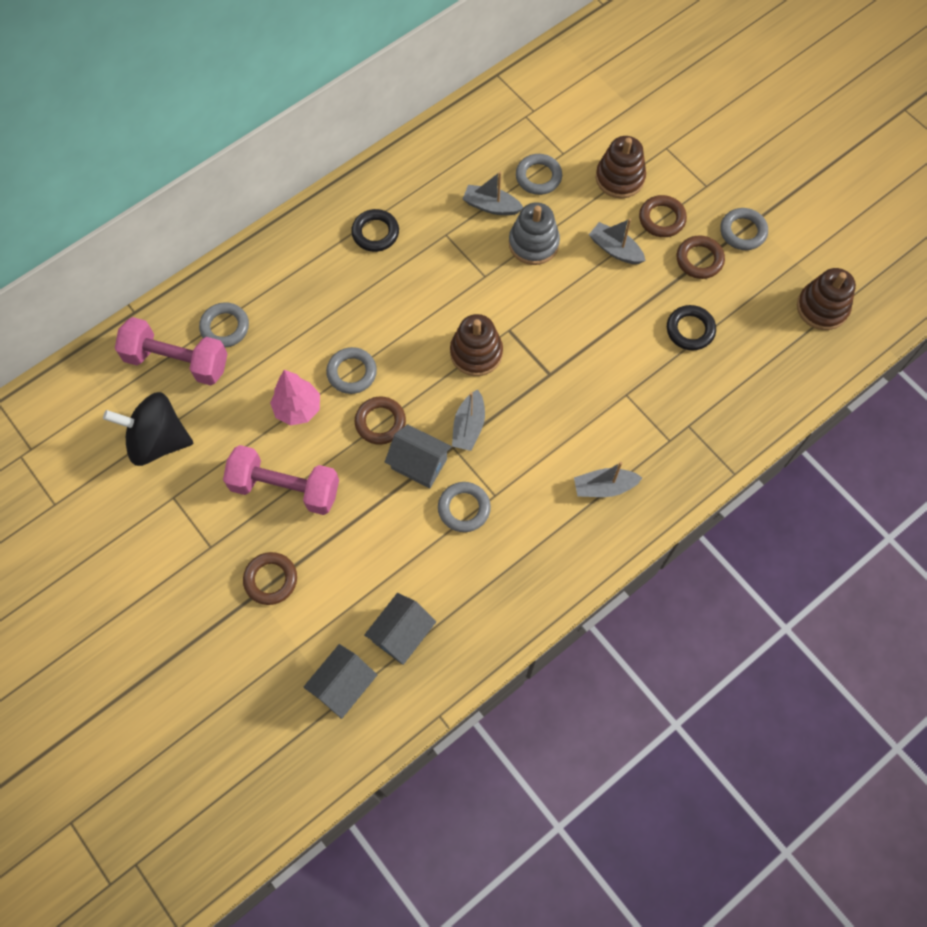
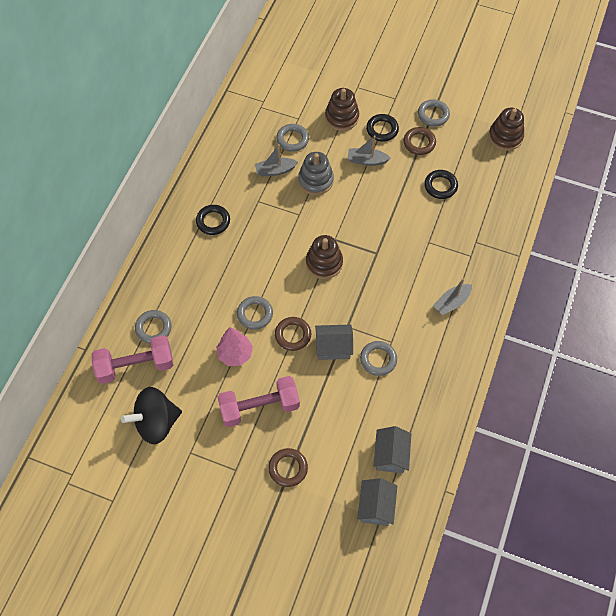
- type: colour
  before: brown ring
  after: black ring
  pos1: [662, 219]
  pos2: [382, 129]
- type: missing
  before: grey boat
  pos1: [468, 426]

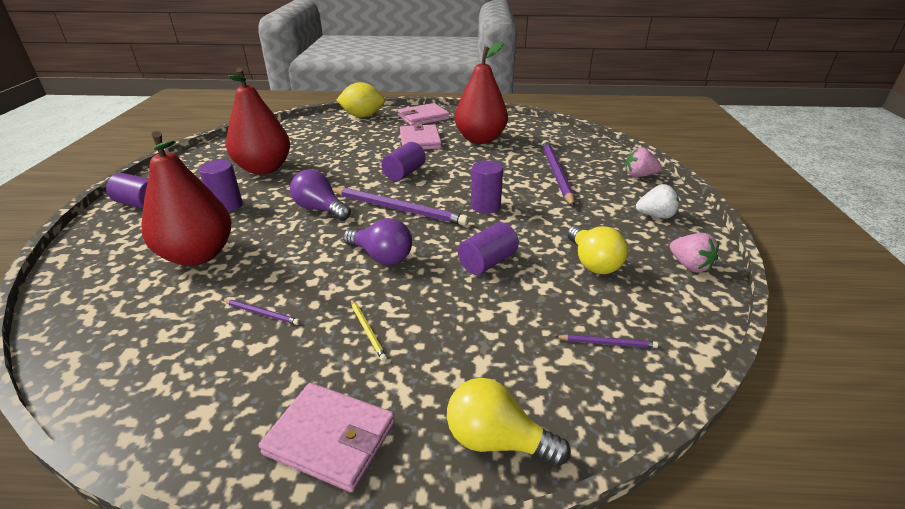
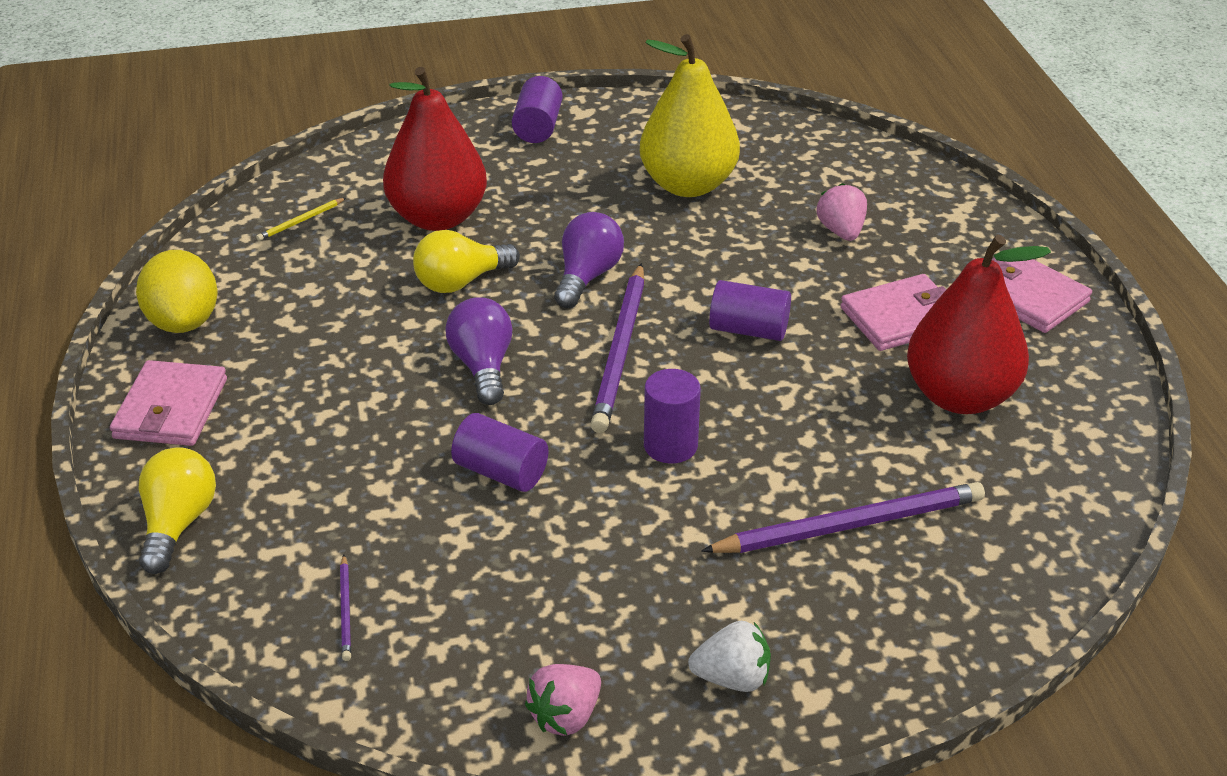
- type: relocated
  before: yellow lemon
  pos1: [362, 116]
  pos2: [183, 322]
- type: relocated
  before: yellow pencil
  pos1: [367, 330]
  pos2: [300, 221]
- type: relocated
  before: yellow light bulb
  pos1: [592, 262]
  pos2: [461, 282]
- type: spun
  before: purple light bulb
  pos1: [381, 256]
  pos2: [483, 366]
  turn: 150
- type: colour
  before: red pear
  after: yellow pear
  pos1: [264, 169]
  pos2: [688, 185]
- type: spun
  before: white strawberry
  pos1: [655, 216]
  pos2: [732, 678]
  turn: -75
- type: relocated
  before: pink strawberry
  pos1: [639, 175]
  pos2: [841, 231]
- type: missing
  before: purple cylinder
  pos1: [227, 206]
- type: missing
  before: purple pencil
  pos1: [261, 313]

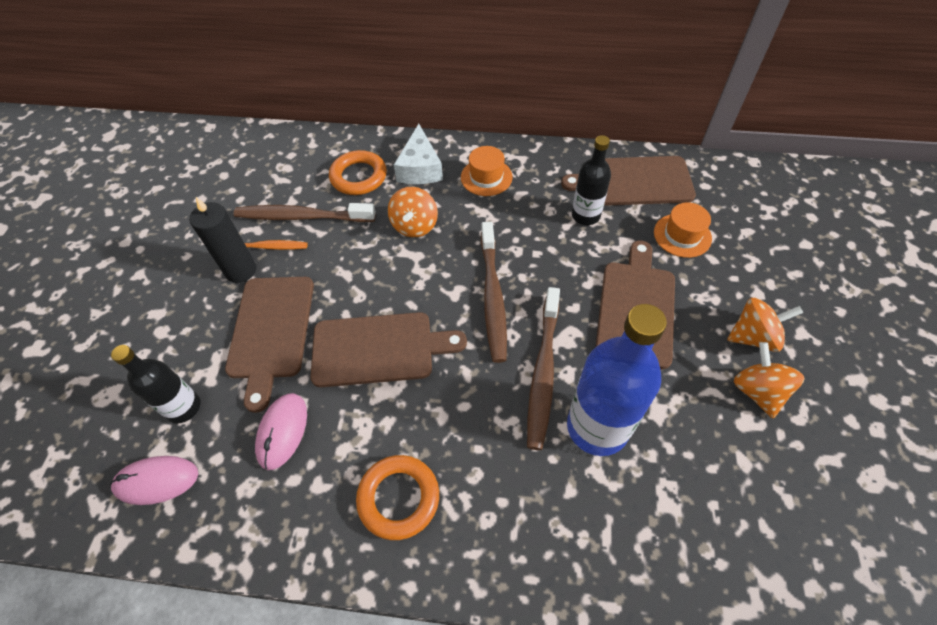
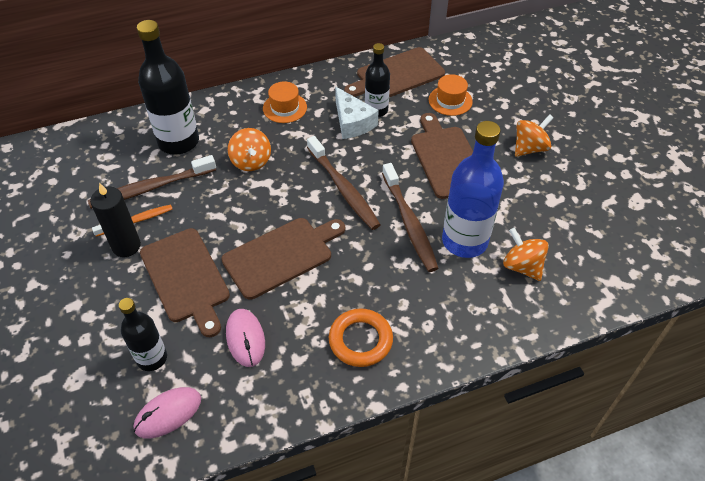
- type: exchanged
  before: orange ring
  after: black bottle
  pos1: [358, 177]
  pos2: [178, 142]
- type: relocated
  before: white cheese
  pos1: [420, 168]
  pos2: [352, 122]
- type: relocated
  before: orange spinning top
  pos1: [757, 391]
  pos2: [522, 266]

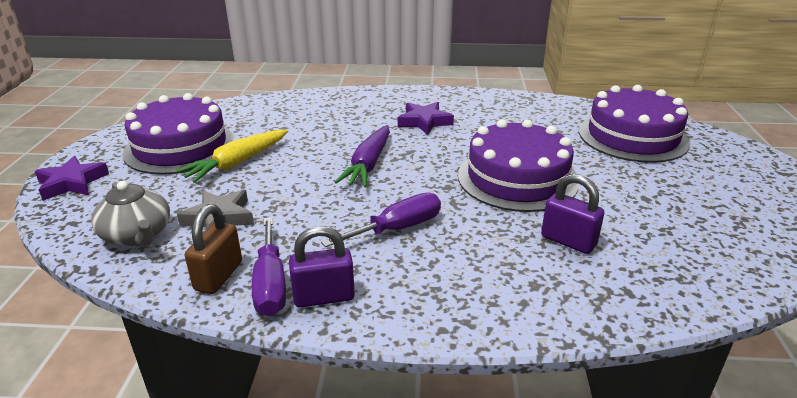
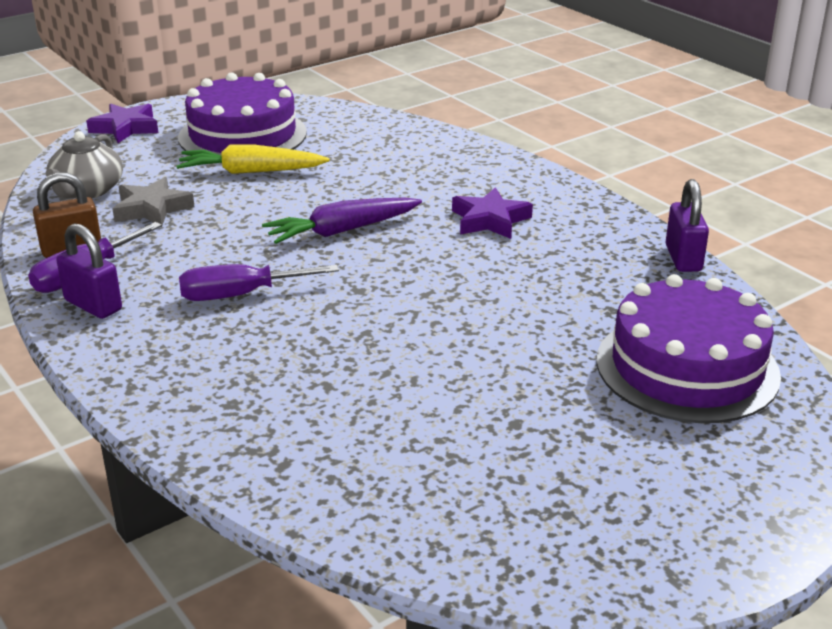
- type: spun
  before: purple screwdriver
  pos1: [397, 229]
  pos2: [240, 295]
  turn: 150
- type: relocated
  before: purple padlock
  pos1: [568, 241]
  pos2: [683, 258]
- type: missing
  before: purple cake
  pos1: [517, 178]

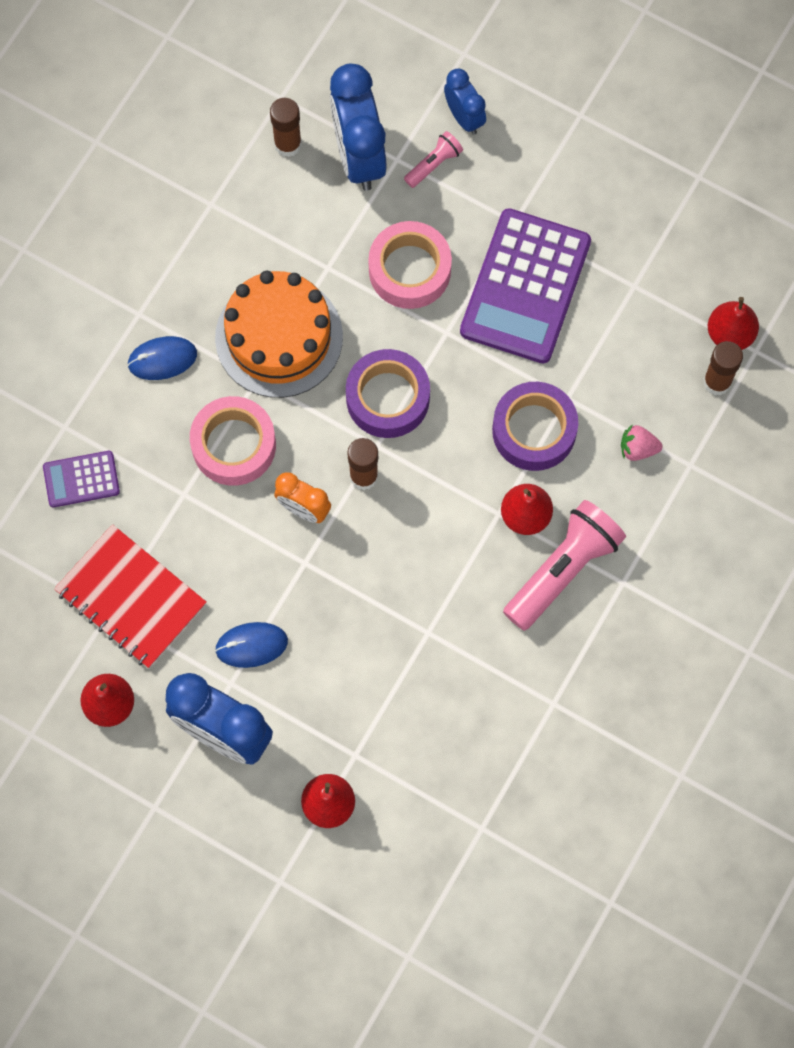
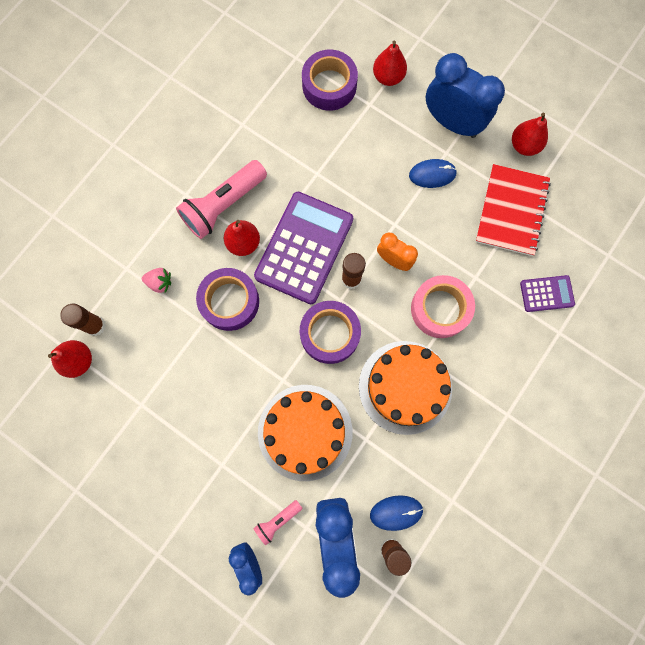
- type: relocated
  before: purple calculator
  pos1: [525, 287]
  pos2: [304, 248]
- type: exchanged
  before: pink tape
  after: orange cake
  pos1: [409, 270]
  pos2: [305, 432]
- type: appeared
  after: purple tape
  pos2: [329, 85]
- type: relocated
  before: blue mouse
  pos1: [162, 359]
  pos2: [396, 512]
- type: spun
  before: red notebook
  pos1: [131, 597]
  pos2: [511, 211]
  turn: 60

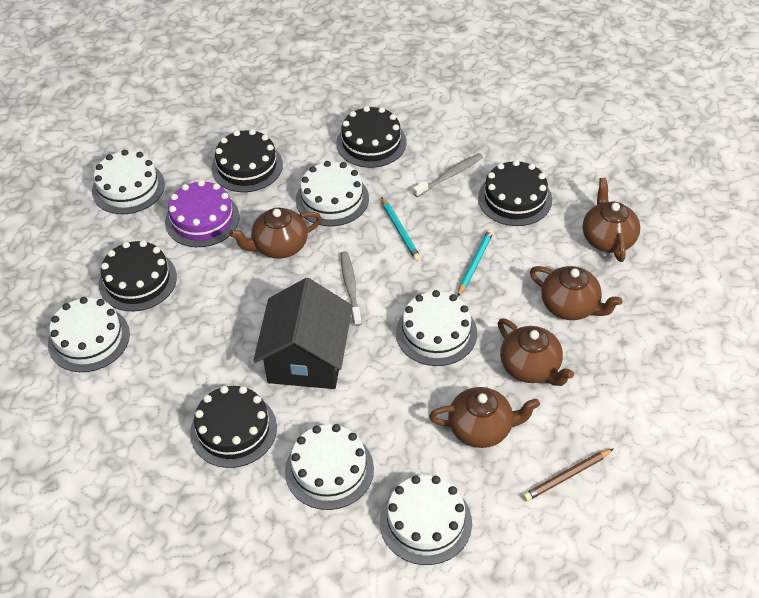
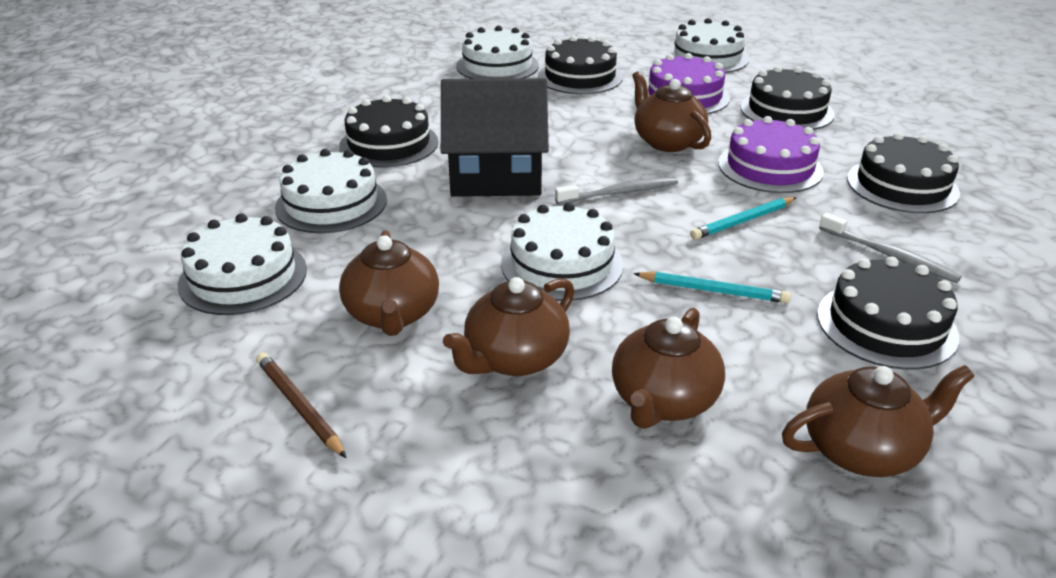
- type: colour
  before: white cake
  after: purple cake
  pos1: [332, 199]
  pos2: [770, 167]

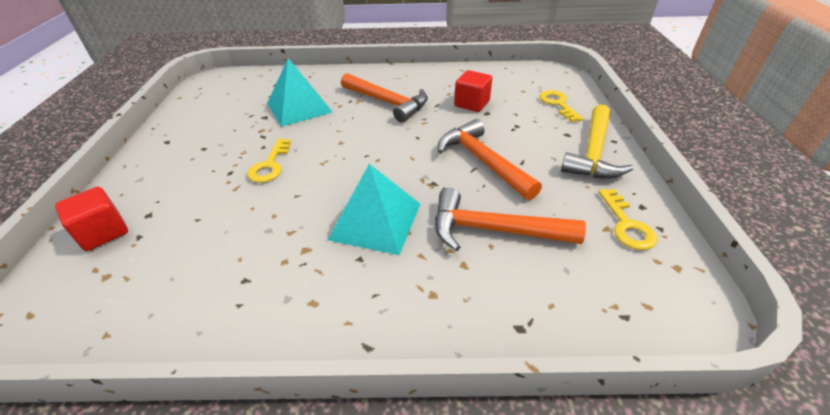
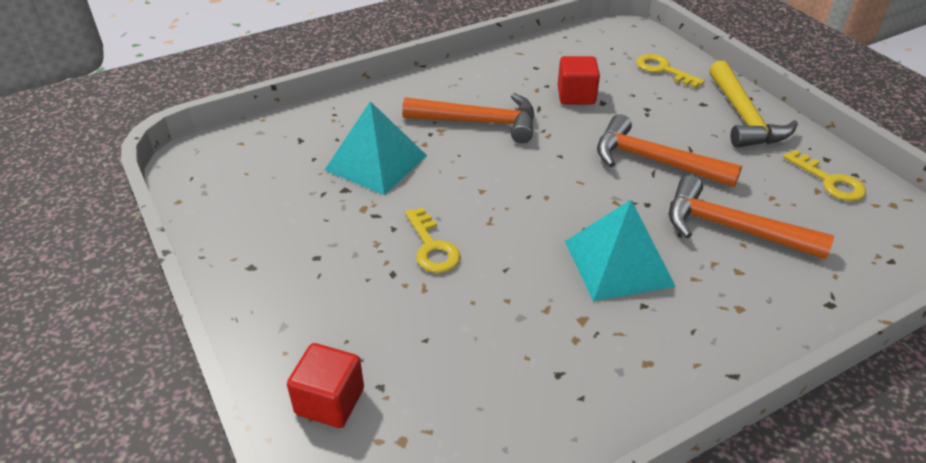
- type: spun
  before: orange hammer
  pos1: [494, 230]
  pos2: [732, 228]
  turn: 45

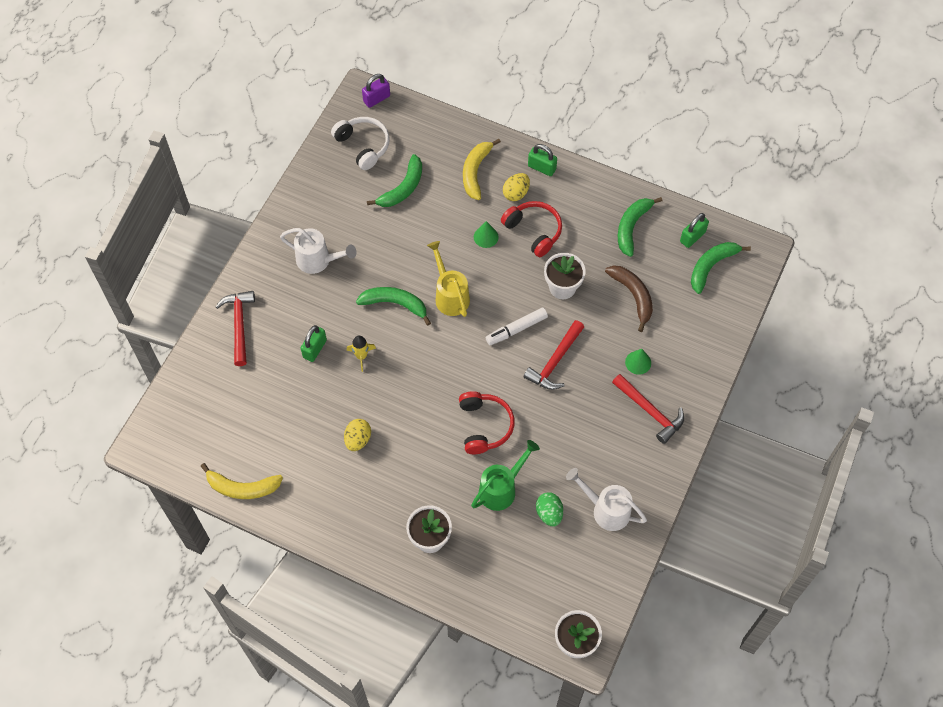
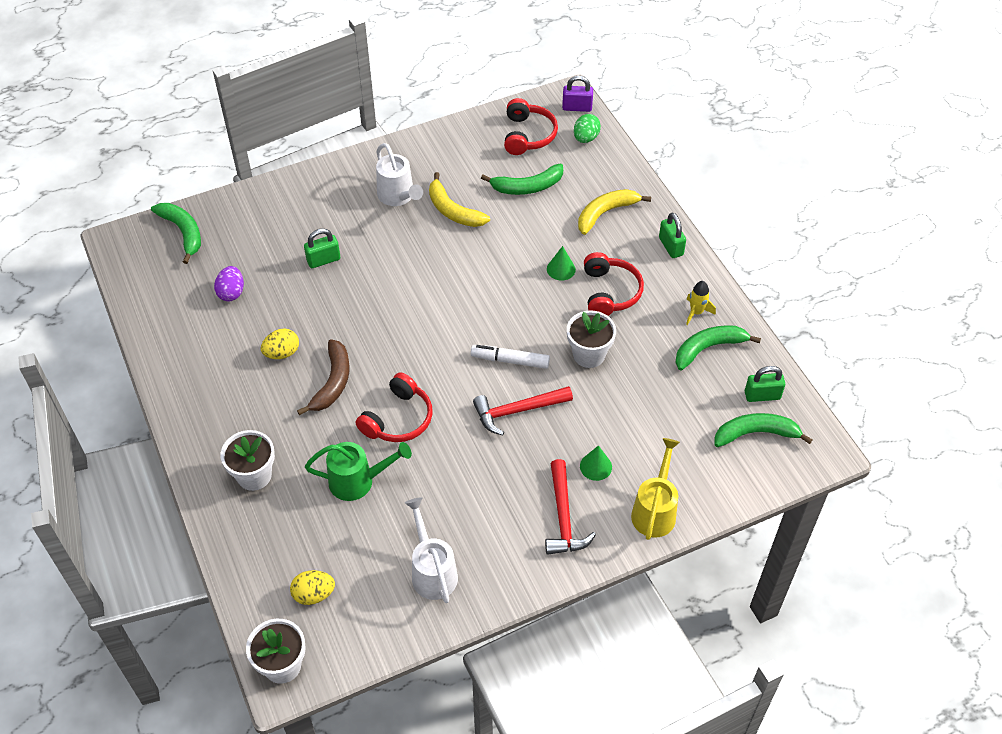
- type: relocated
  before: green banana
  pos1: [395, 304]
  pos2: [183, 232]
- type: appeared
  after: purple egg
  pos2: [231, 292]
- type: relocated
  before: yellow egg
  pos1: [516, 193]
  pos2: [314, 594]
- type: relocated
  before: brown banana
  pos1: [633, 296]
  pos2: [332, 382]
- type: relocated
  before: yellow banana
  pos1: [242, 487]
  pos2: [453, 210]
- type: colour
  before: white headphones
  after: red headphones
  pos1: [363, 146]
  pos2: [528, 135]
- type: relocated
  before: green egg
  pos1: [549, 513]
  pos2: [586, 138]
- type: relocated
  before: yellow watering can
  pos1: [450, 295]
  pos2: [655, 510]
- type: relocated
  before: yellow rocket
  pos1: [361, 356]
  pos2: [696, 312]
- type: missing
  before: red hammer
  pos1: [239, 325]

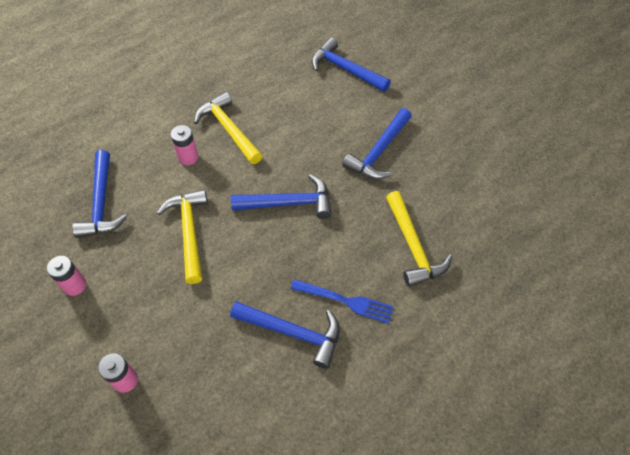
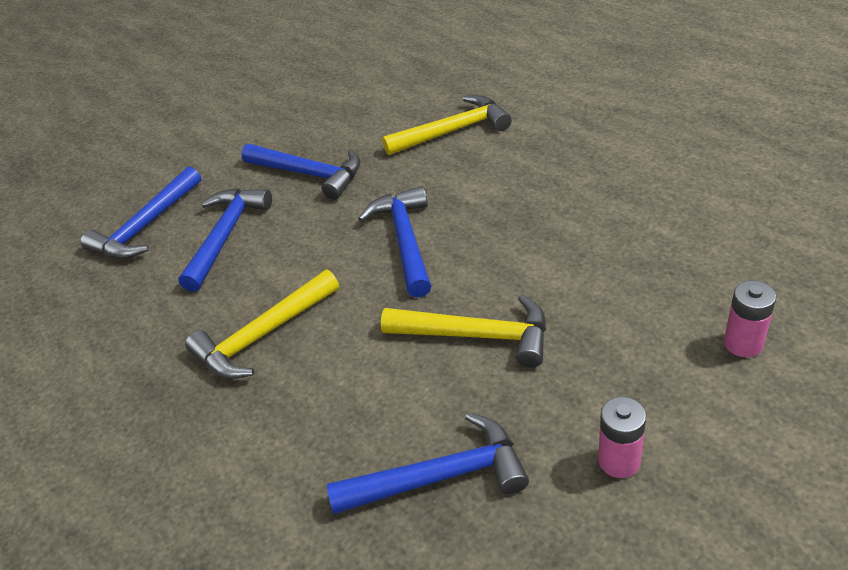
- type: relocated
  before: blue hammer
  pos1: [293, 332]
  pos2: [226, 236]
- type: spun
  before: yellow hammer
  pos1: [189, 232]
  pos2: [477, 335]
  turn: -150
- type: missing
  before: pink battery
  pos1: [188, 157]
- type: missing
  before: blue fork
  pos1: [346, 301]

